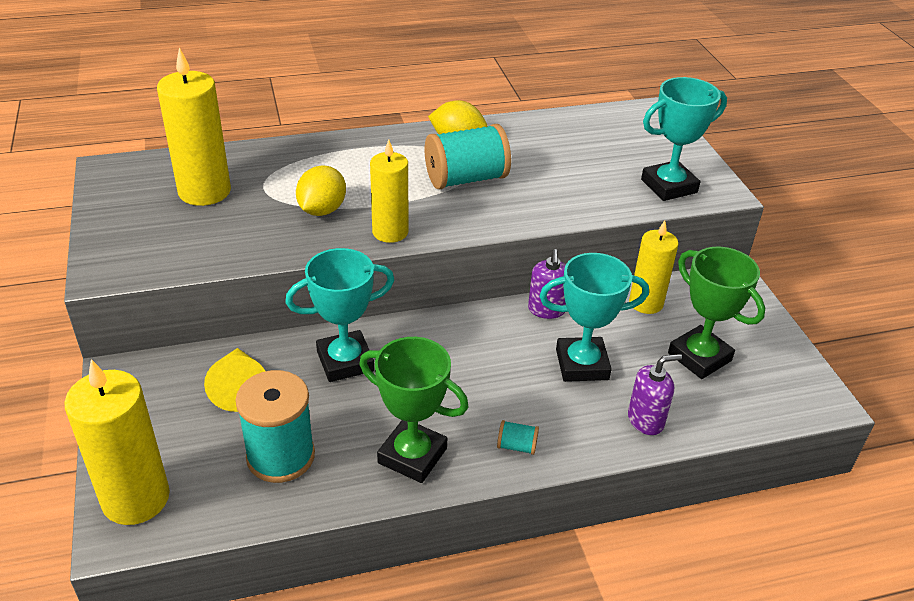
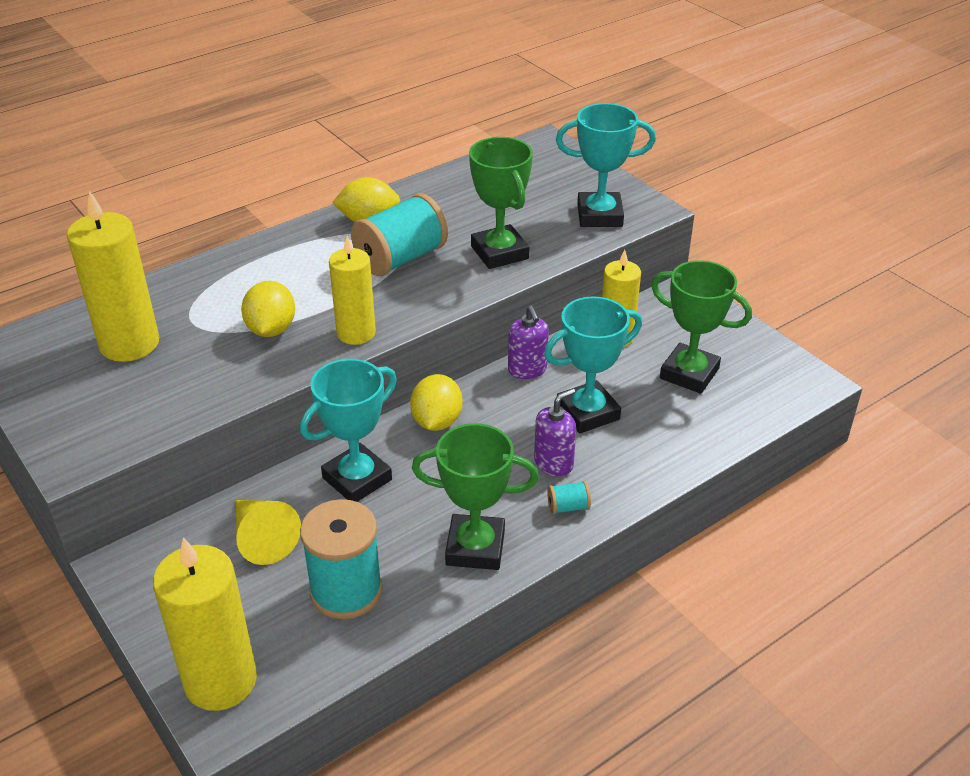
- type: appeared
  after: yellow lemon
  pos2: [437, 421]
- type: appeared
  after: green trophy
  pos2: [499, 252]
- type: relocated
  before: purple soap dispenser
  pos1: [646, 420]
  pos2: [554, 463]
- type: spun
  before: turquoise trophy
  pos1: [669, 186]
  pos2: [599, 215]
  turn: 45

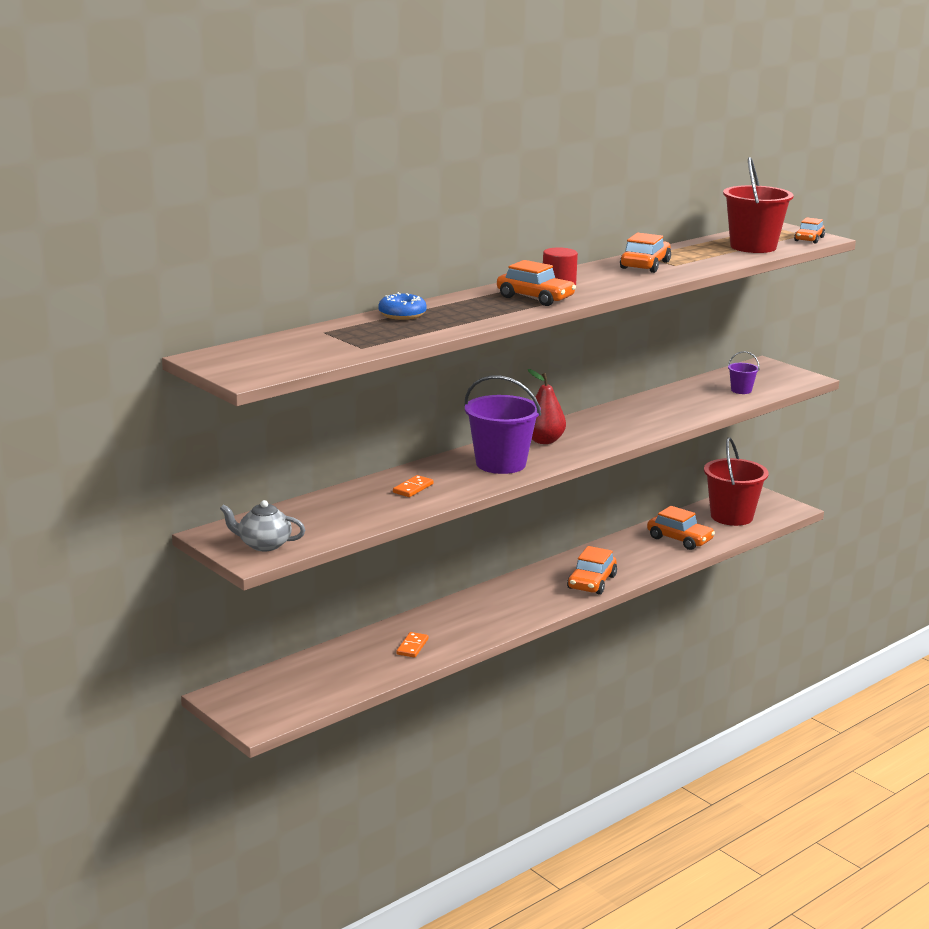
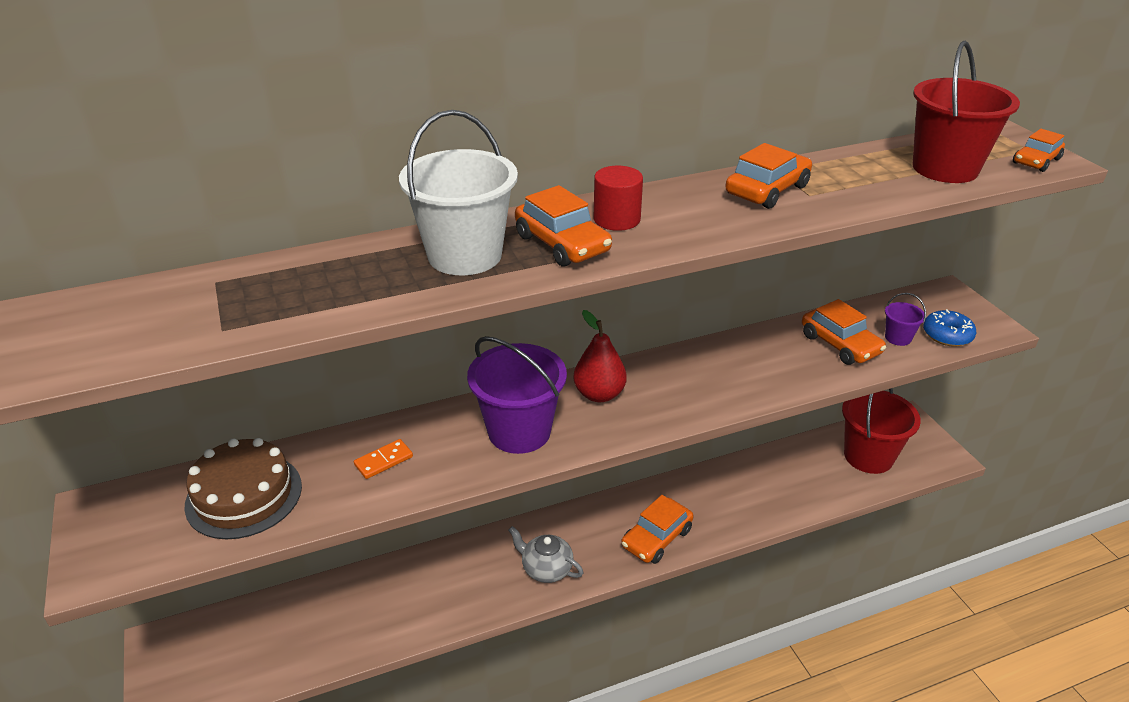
- type: appeared
  after: brown cake
  pos2: [244, 495]
- type: appeared
  after: white bucket
  pos2: [465, 255]
- type: relocated
  before: grey teapot
  pos1: [263, 545]
  pos2: [546, 568]
- type: relocated
  before: orange car
  pos1: [679, 539]
  pos2: [840, 344]
- type: relocated
  before: blue donut
  pos1: [402, 315]
  pos2: [947, 335]
- type: missing
  before: orange domino
  pos1: [412, 647]

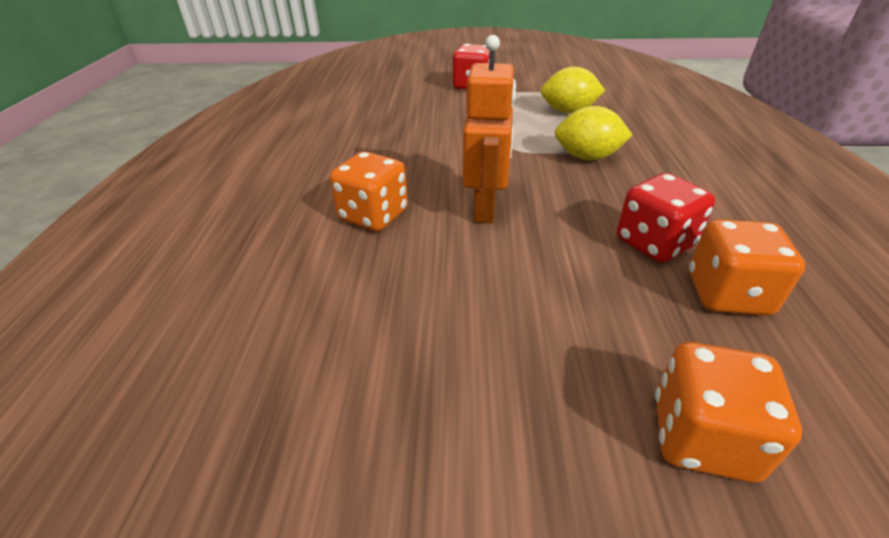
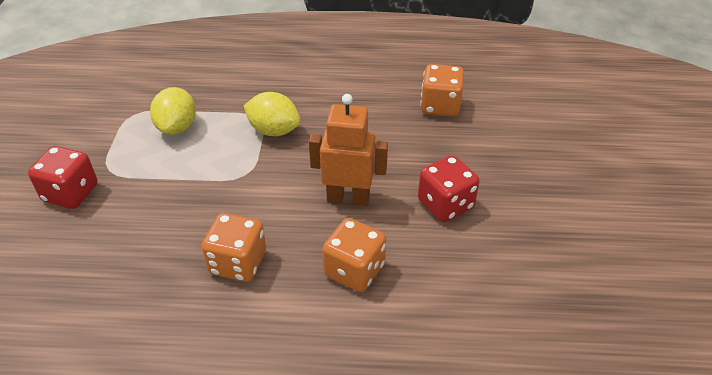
- type: relocated
  before: orange dice
  pos1: [701, 437]
  pos2: [238, 263]
- type: spun
  before: yellow lemon
  pos1: [587, 157]
  pos2: [274, 130]
  turn: -75
- type: relocated
  before: red dice
  pos1: [654, 243]
  pos2: [445, 204]

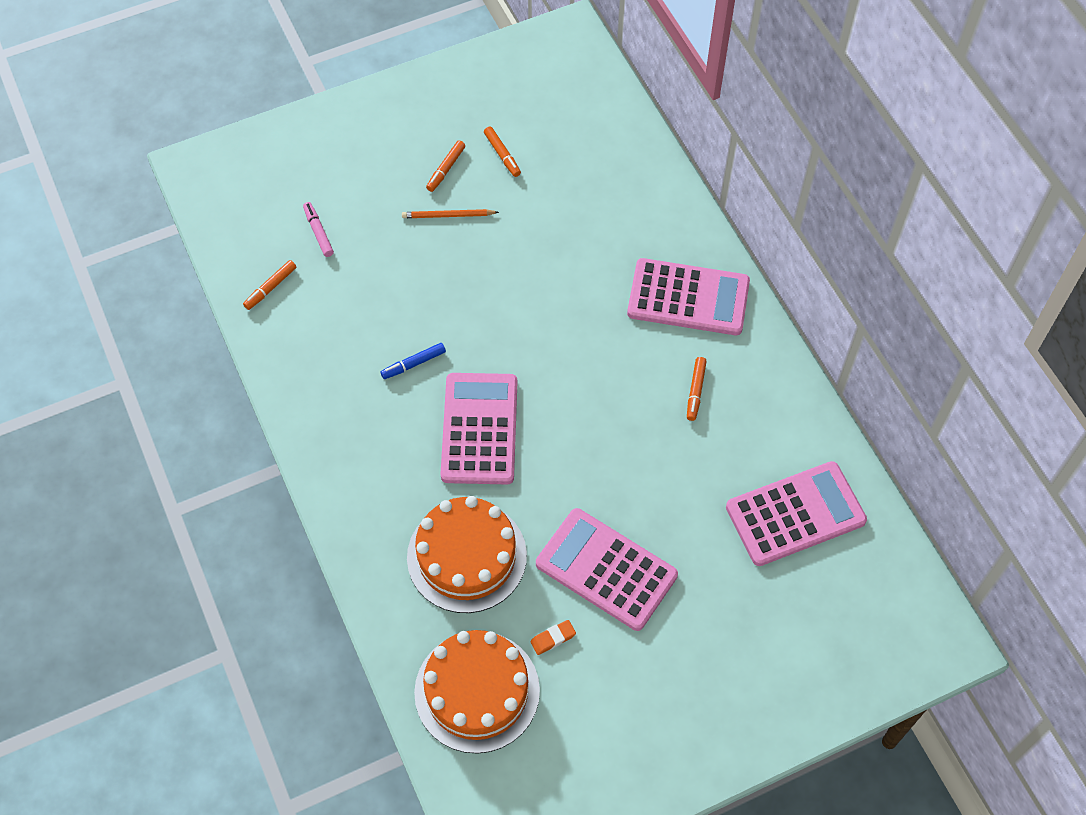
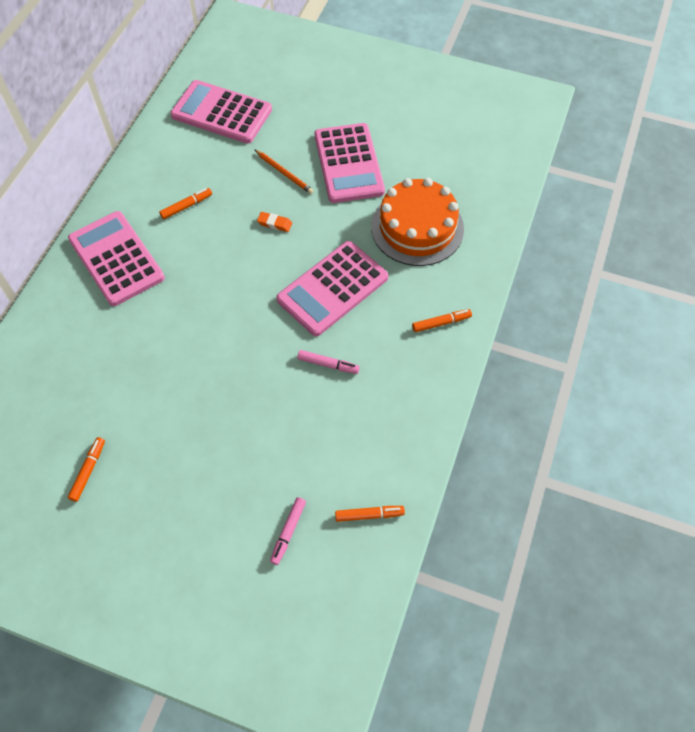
- type: relocated
  before: orange pencil
  pos1: [448, 215]
  pos2: [284, 173]
- type: relocated
  before: orange eraser
  pos1: [553, 638]
  pos2: [275, 223]
- type: colour
  before: blue marker
  after: pink marker
  pos1: [413, 364]
  pos2: [328, 364]
- type: relocated
  before: orange marker
  pos1: [446, 169]
  pos2: [441, 323]
- type: missing
  before: orange cake
  pos1: [477, 691]

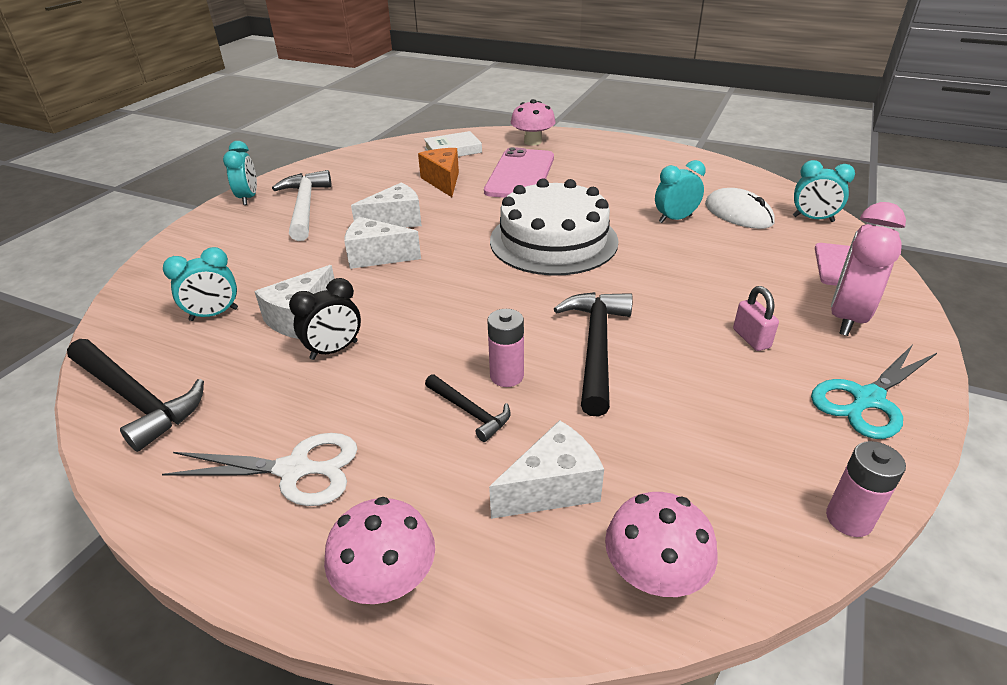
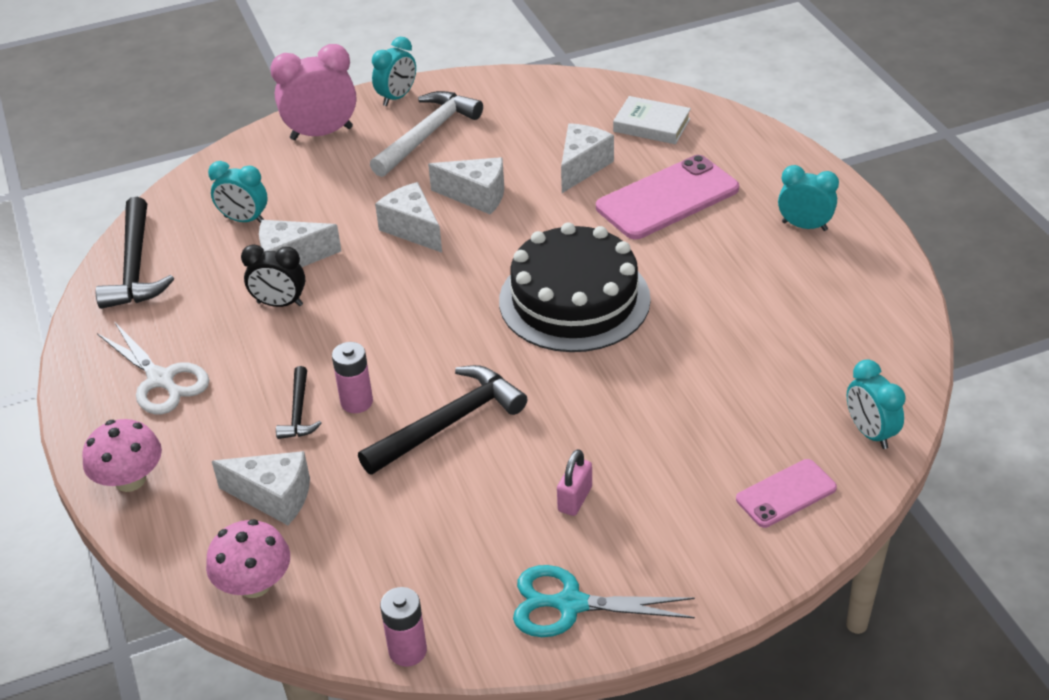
- type: relocated
  before: pink clock
  pos1: [847, 317]
  pos2: [321, 133]
- type: colour
  before: white cake
  after: black cake
  pos1: [553, 240]
  pos2: [574, 300]
- type: colour
  before: orange cheese
  after: white cheese
  pos1: [443, 181]
  pos2: [582, 167]
- type: relocated
  before: turquoise clock
  pos1: [675, 219]
  pos2: [804, 226]
- type: missing
  before: pink mushroom
  pos1: [532, 142]
- type: missing
  before: white mouse
  pos1: [738, 213]

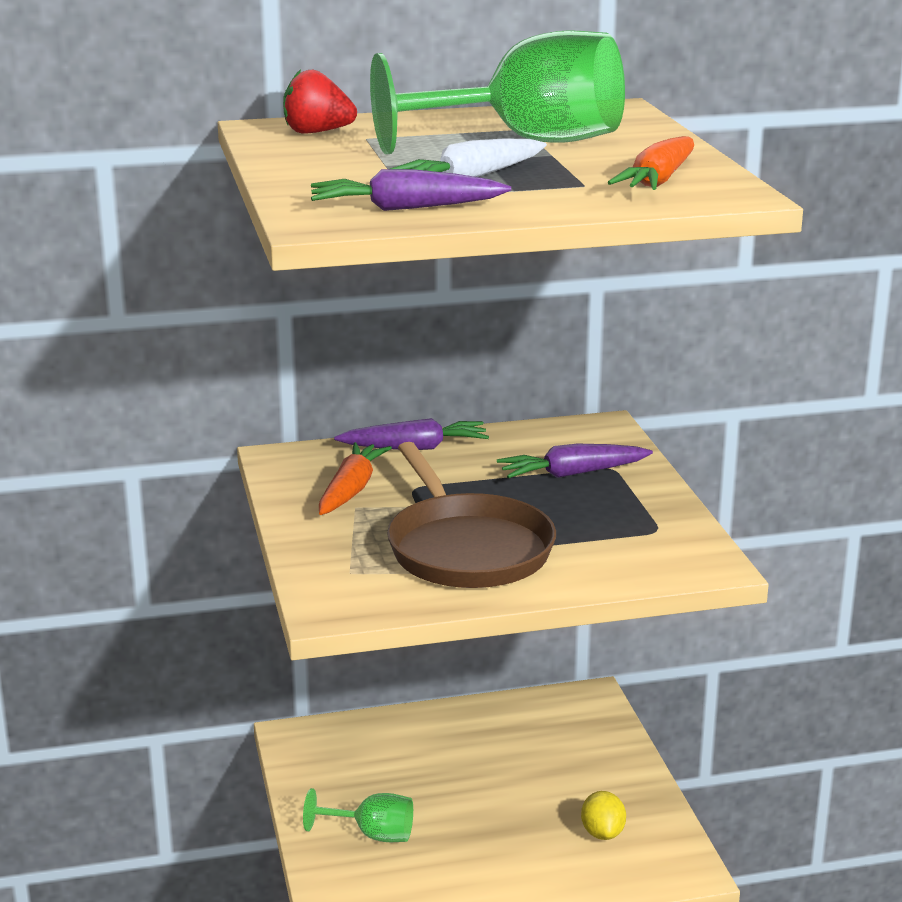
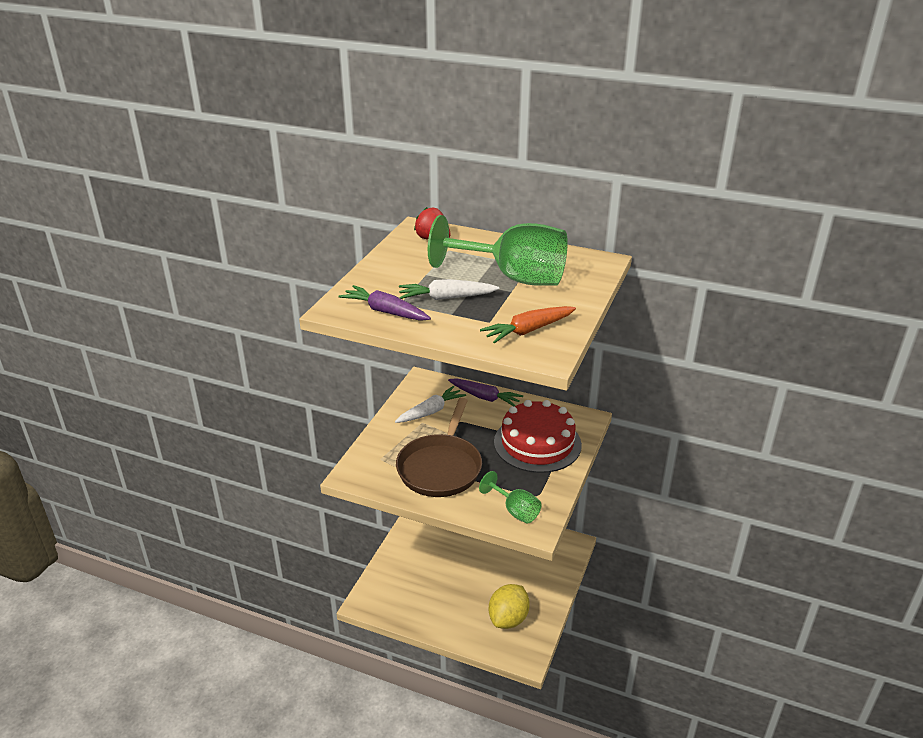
- type: colour
  before: orange carrot
  after: white carrot
  pos1: [351, 490]
  pos2: [431, 411]
- type: relocated
  before: green goblet
  pos1: [372, 834]
  pos2: [515, 510]
- type: size
  before: yellow lemon
  pos1: [602, 833]
  pos2: [508, 619]
  scale: 1.69
- type: exchanged
  before: purple carrot
  after: red cake
  pos1: [572, 474]
  pos2: [537, 443]

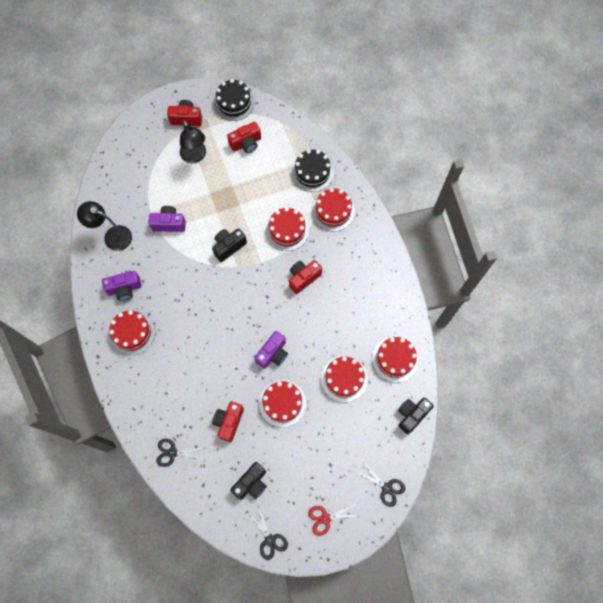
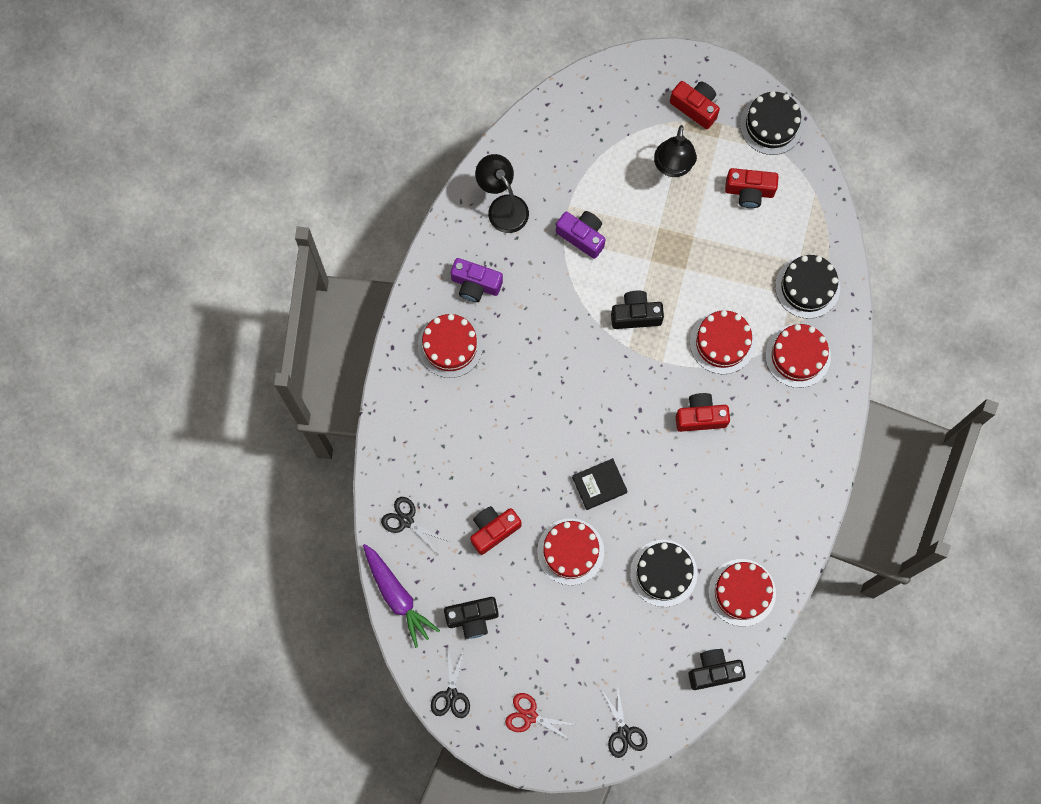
- type: appeared
  after: purple carrot
  pos2: [397, 596]
- type: exchanged
  before: purple camera
  after: black book
  pos1: [273, 354]
  pos2: [599, 485]
- type: colour
  before: red cake
  after: black cake
  pos1: [344, 379]
  pos2: [663, 573]

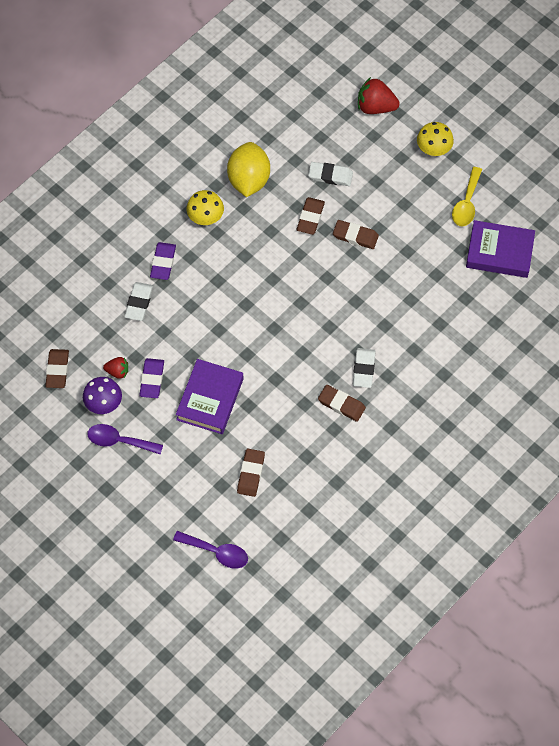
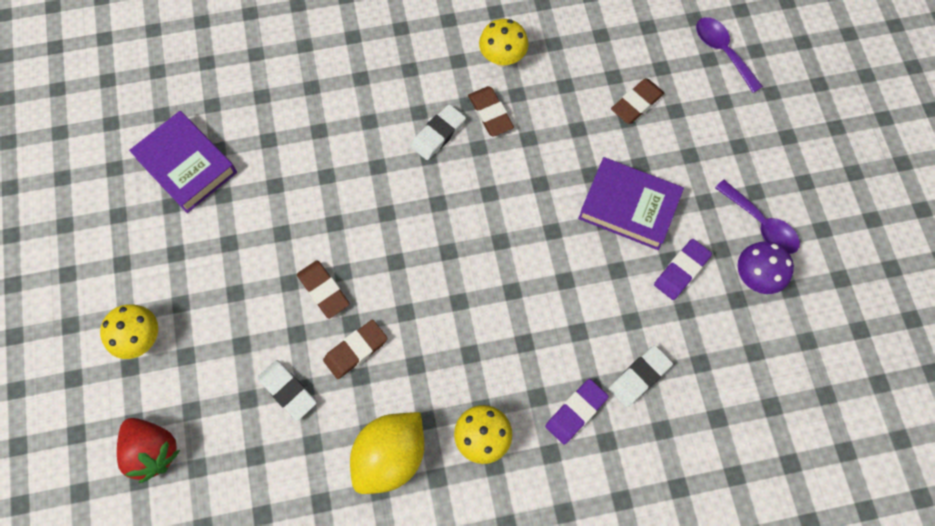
- type: appeared
  after: yellow mushroom
  pos2: [502, 58]
- type: spun
  before: purple book
  pos1: [210, 399]
  pos2: [629, 207]
  turn: 60
- type: missing
  before: brown eraser
  pos1: [57, 370]
- type: missing
  before: red strawberry
  pos1: [117, 371]
- type: missing
  before: yellow spoon
  pos1: [466, 203]

